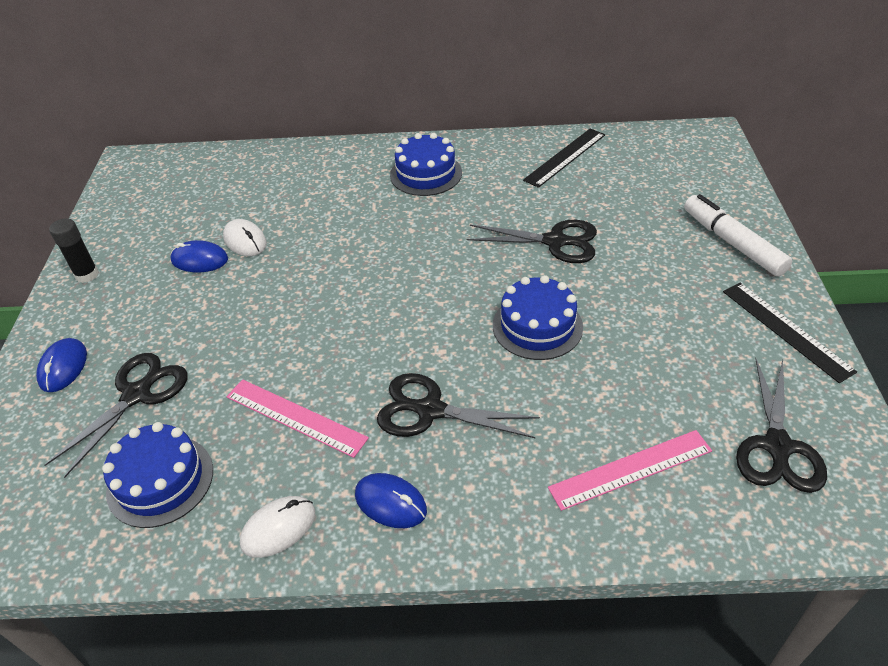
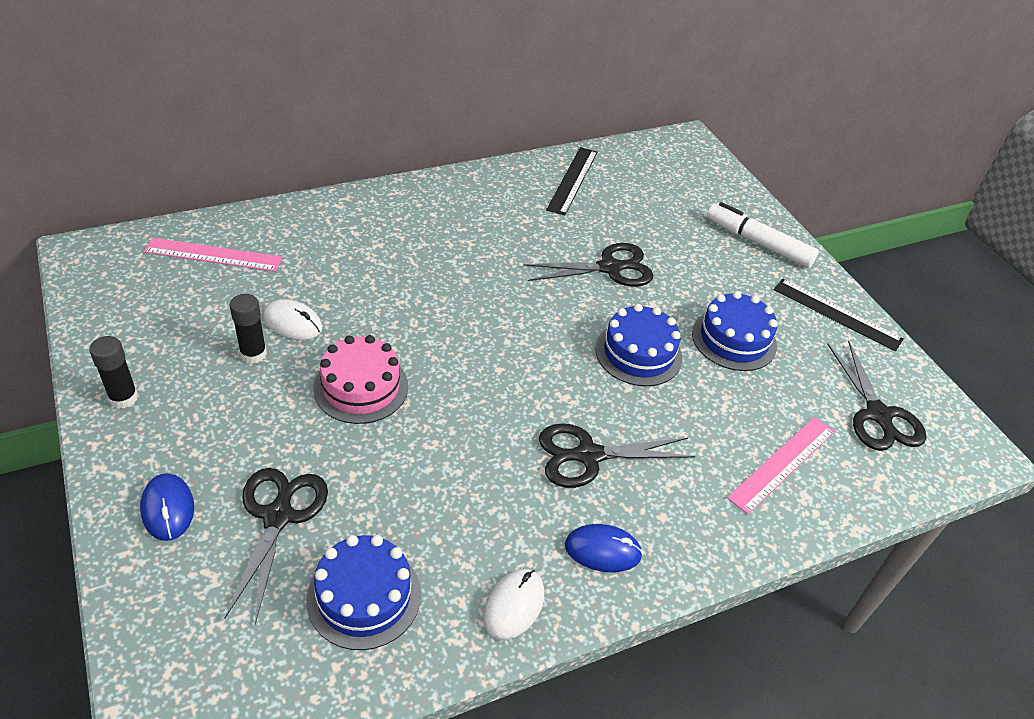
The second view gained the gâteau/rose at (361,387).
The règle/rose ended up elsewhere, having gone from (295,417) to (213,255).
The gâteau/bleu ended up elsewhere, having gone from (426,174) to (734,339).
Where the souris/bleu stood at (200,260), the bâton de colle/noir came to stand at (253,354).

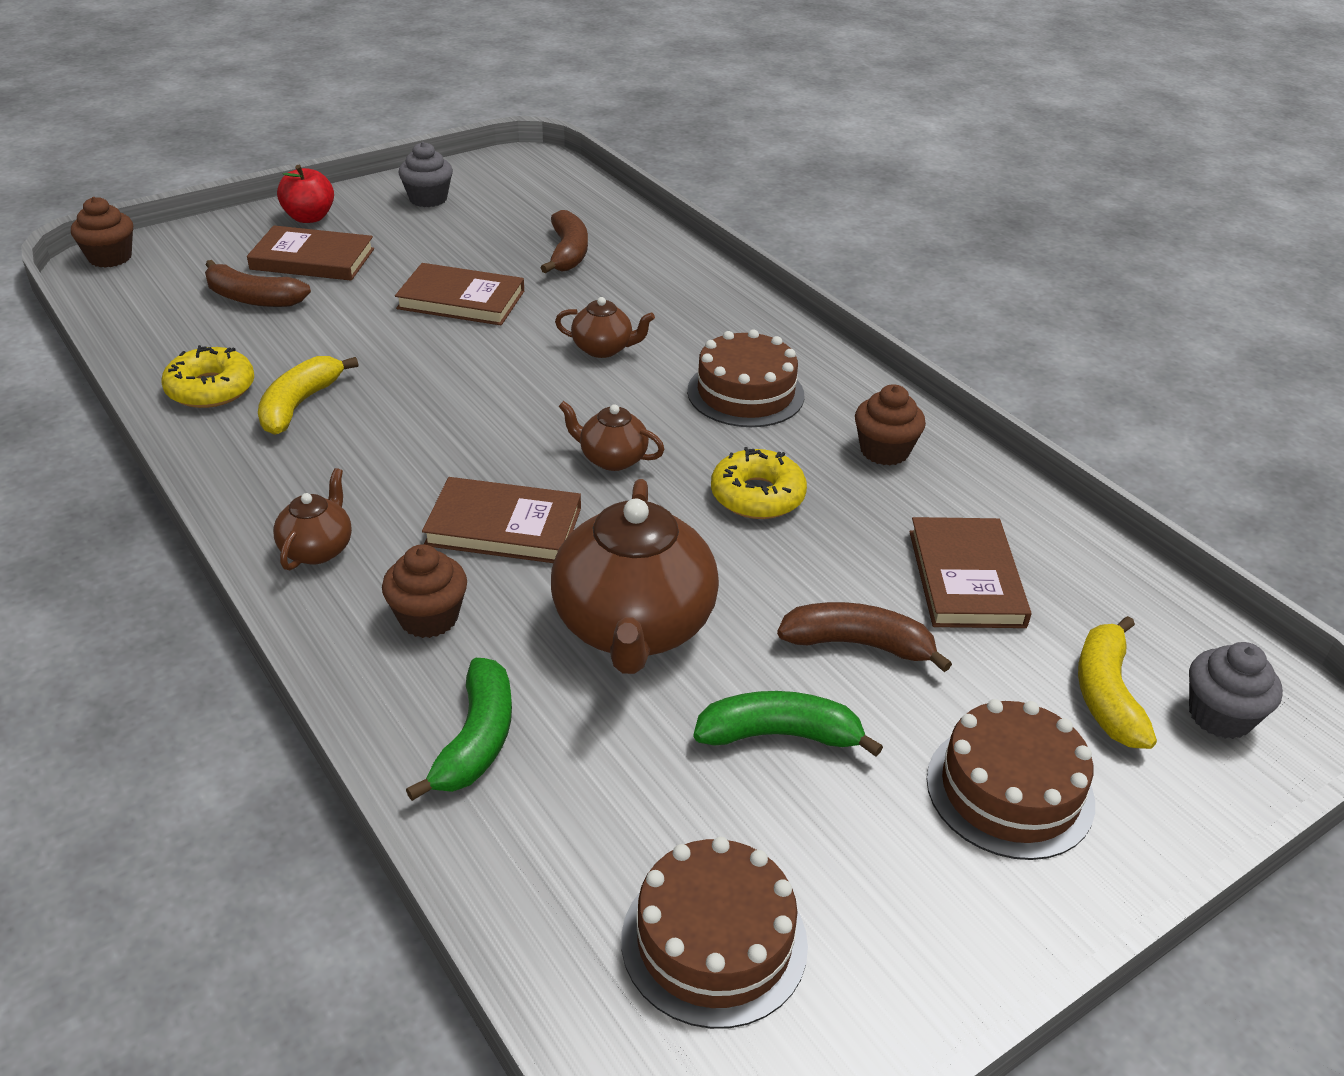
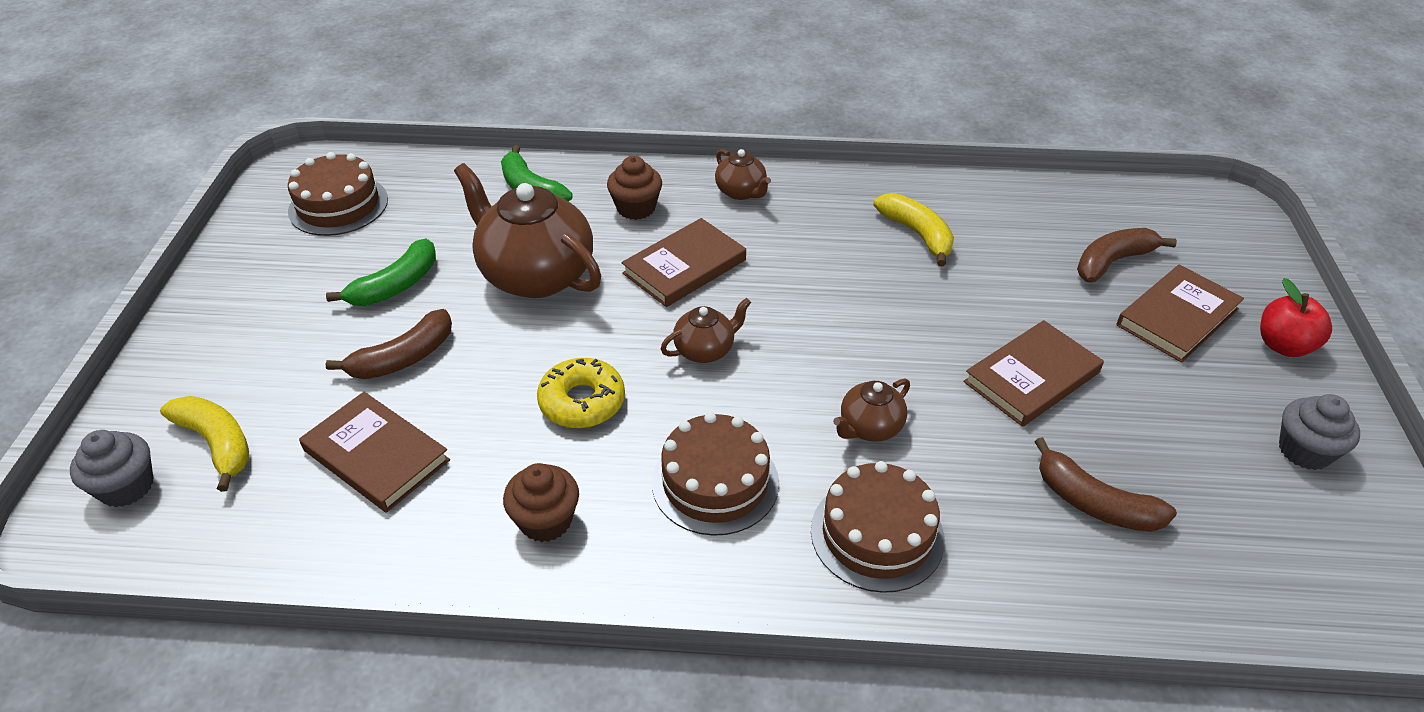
The second view lost the muffin/marron at (110,257).
The second view lost the beignet/jaune at (211,389).
The gâteau/marron ended up elsewhere, having gone from (1009,790) to (877,534).

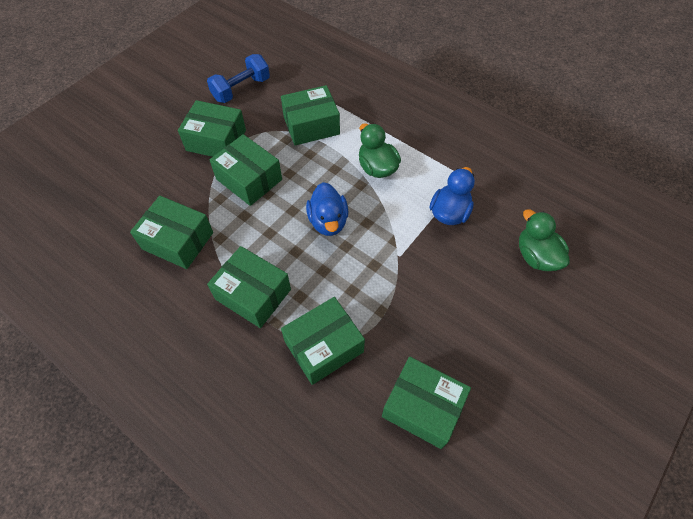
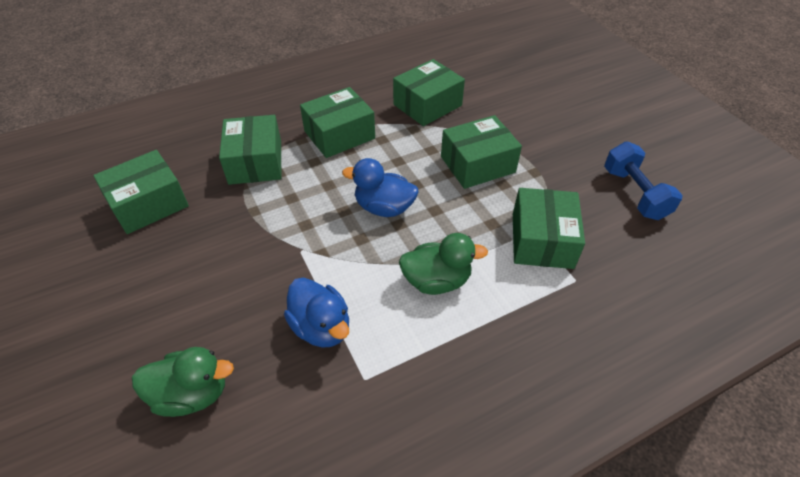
The second view lost the boîte/vert at (216,140).

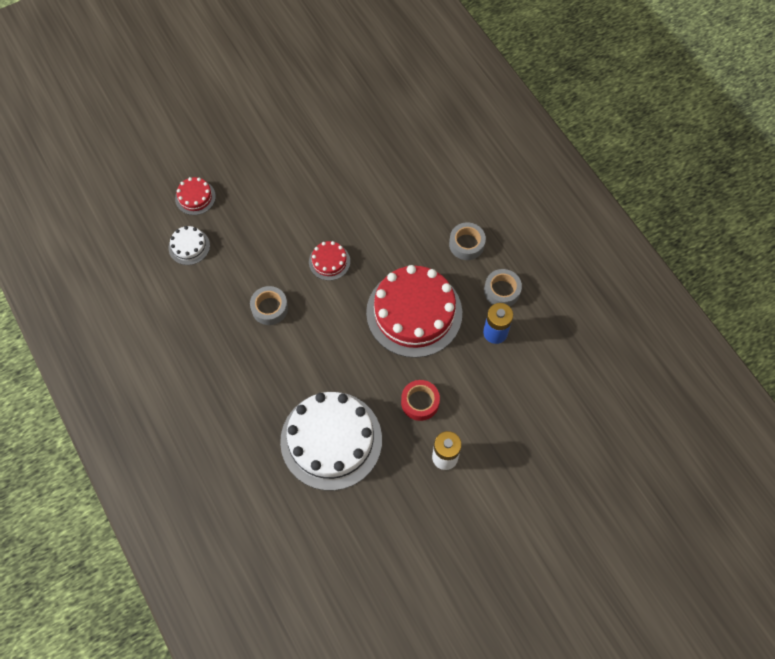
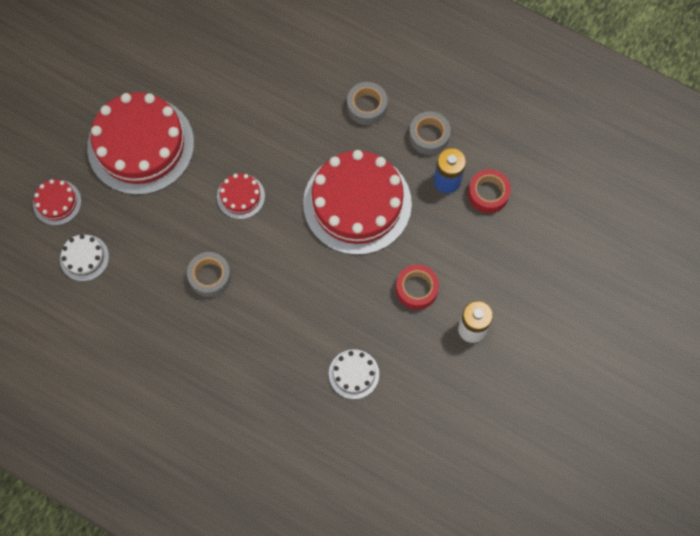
The second view gained the gâteau/rouge at (140,145).
The second view gained the ruban adhésif/rouge at (488,194).
The size of the gâteau/blanc at (331,440) changed by a factor of 0.44.

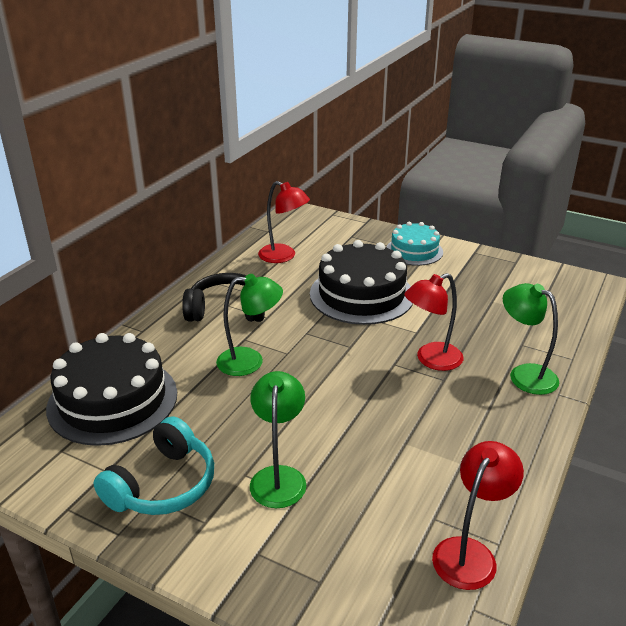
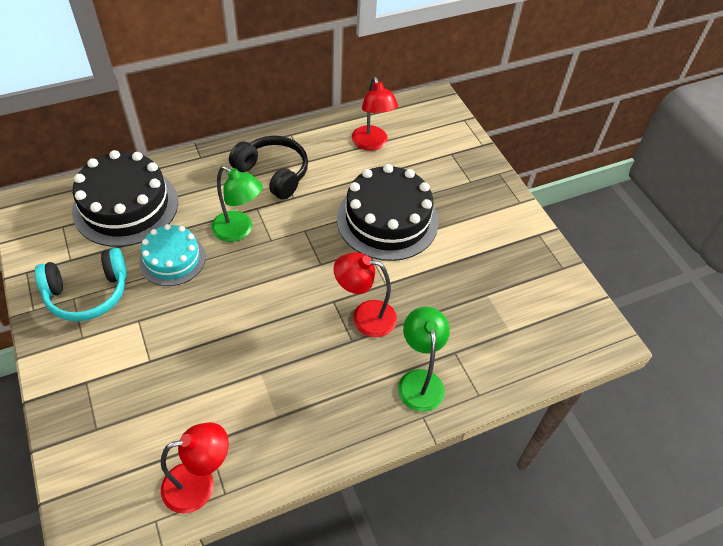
The second view lost the lampe/vert at (279,477).
The gâteau/turquoise ended up elsewhere, having gone from (414,251) to (172,259).

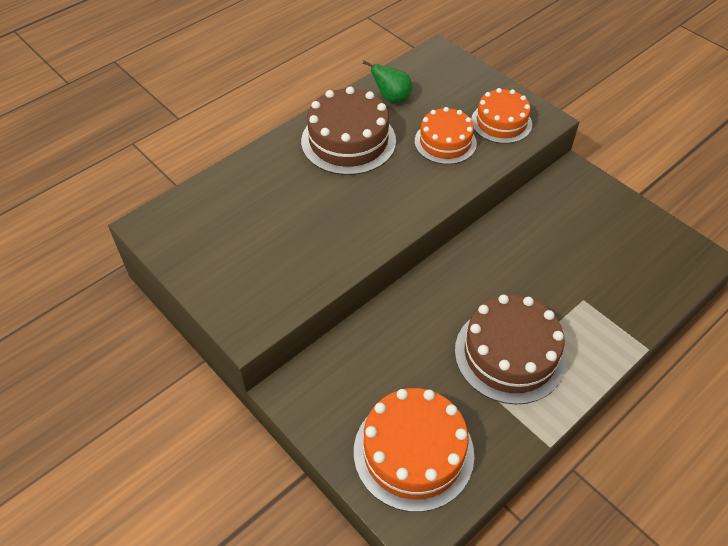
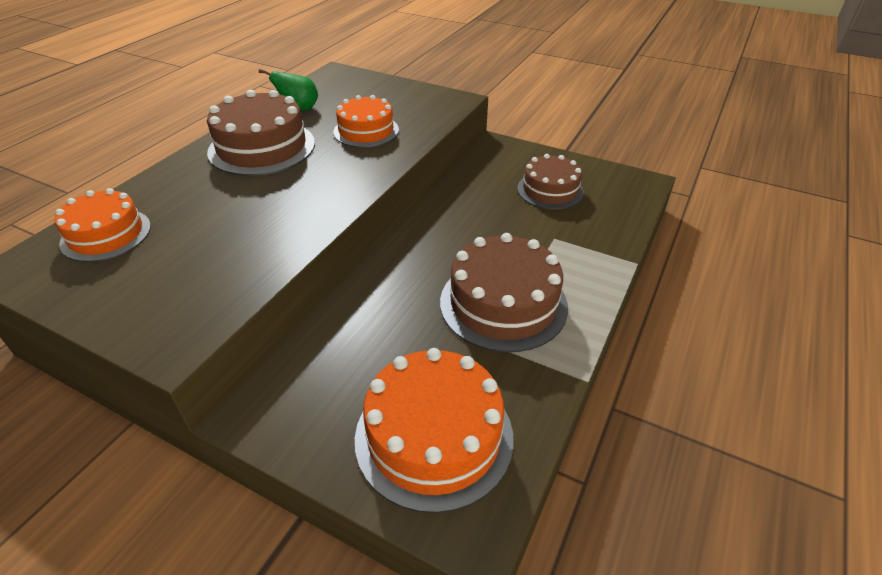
The second view gained the gâteau/marron at (550,190).
The gâteau/orange ended up elsewhere, having gone from (501,122) to (106,234).

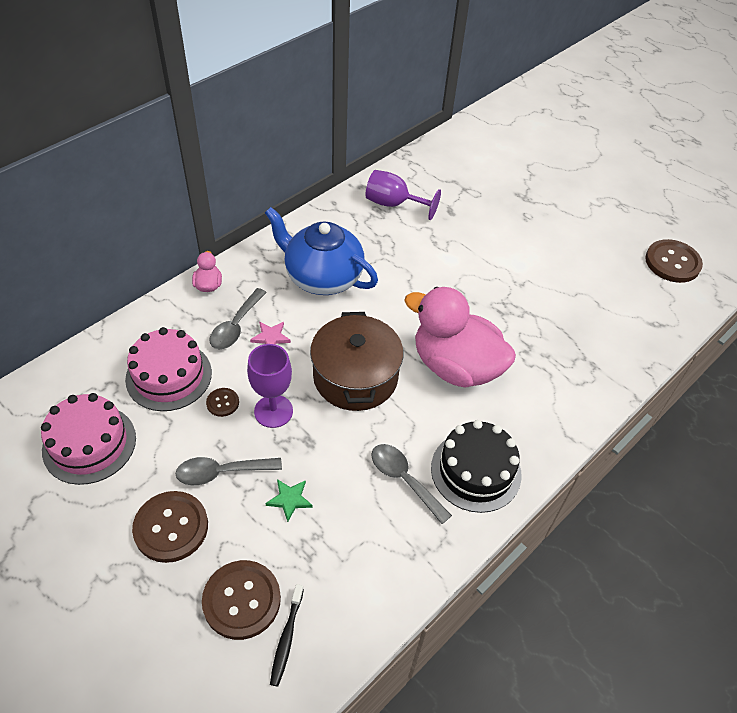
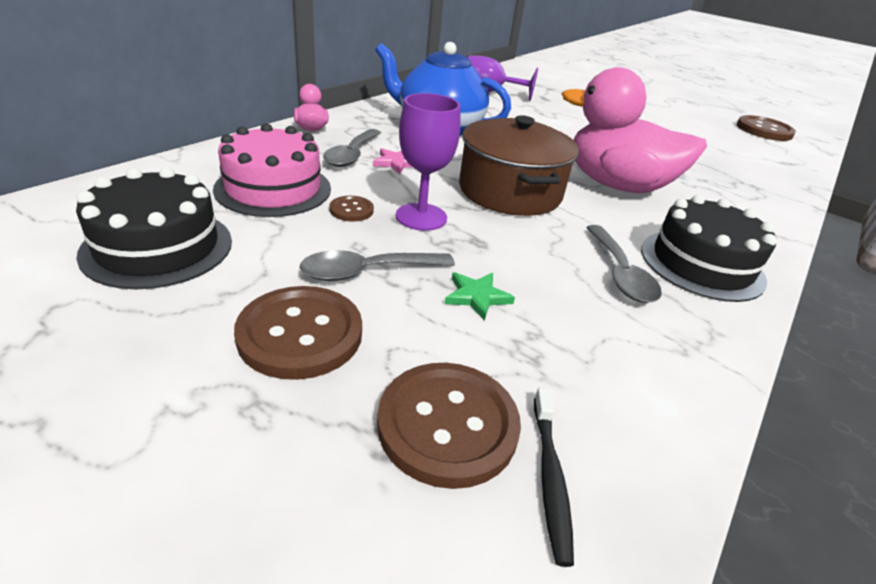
What was the gâteau/rose at (89,444) turned into the gâteau/noir at (158,247).
The cuillère/gris at (404,479) ended up facing another way, 135 degrees counterclockwise from before.

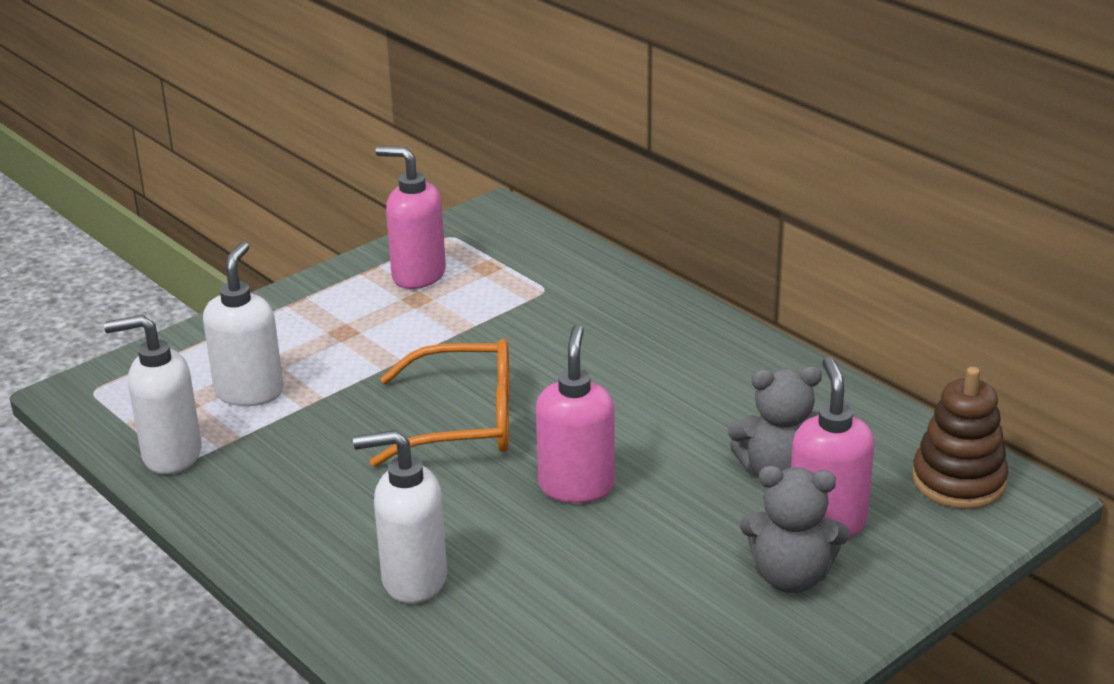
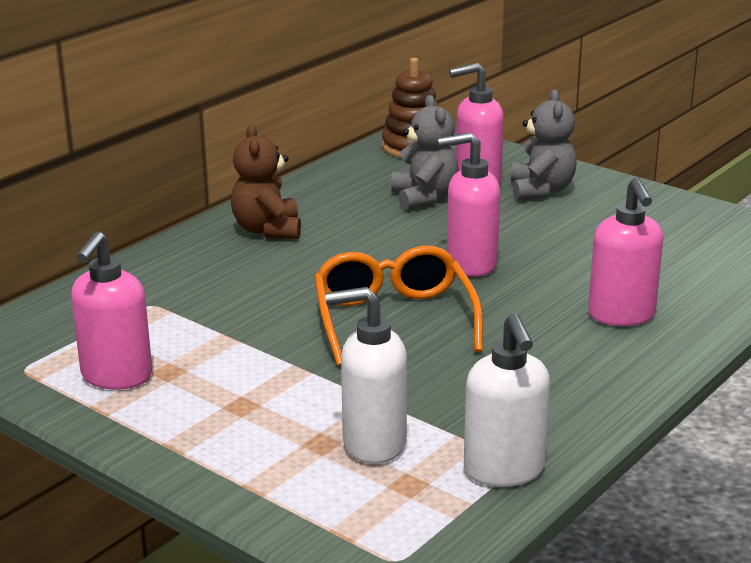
The second view gained the ours en peluche/marron at (267,230).
What was the distributeur de savon/blanc at (413,579) turned into the distributeur de savon/rose at (622,315).

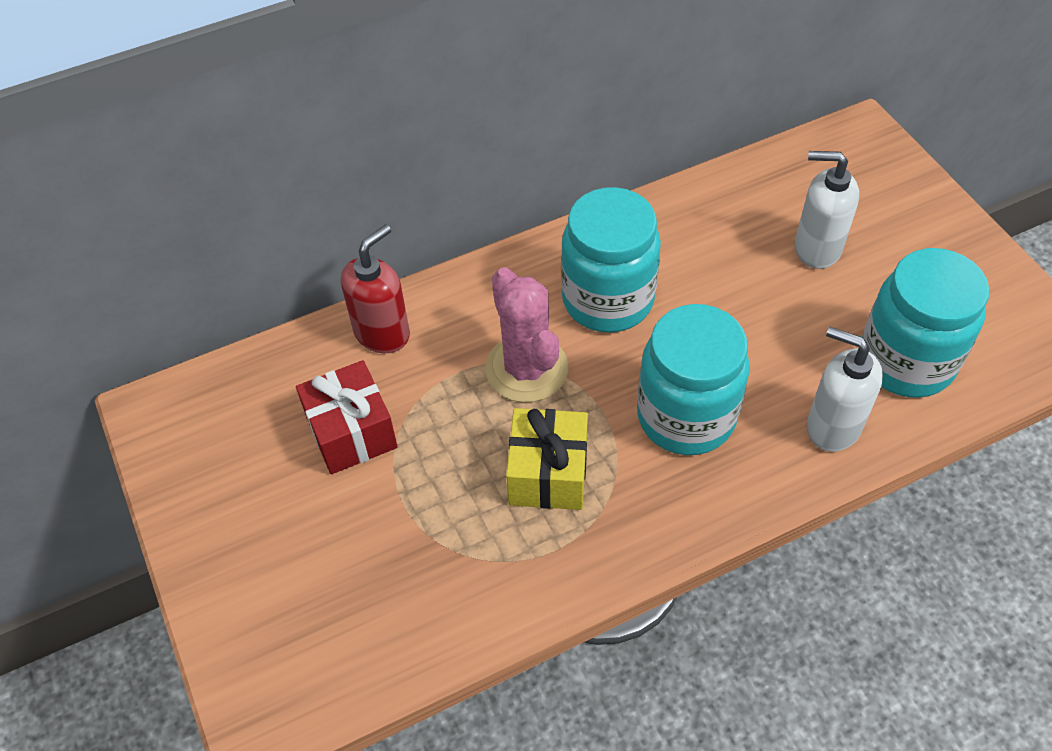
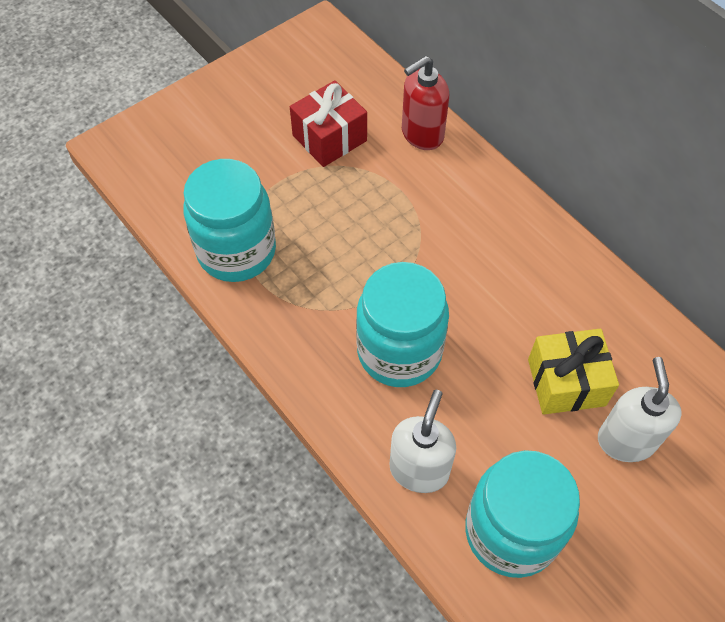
The second view lost the cactus/rose at (526,369).
The cadeau/jaune ended up elsewhere, having gone from (548,474) to (566,382).
The bocal/turquoise ended up elsewhere, having gone from (607,300) to (236,251).
The distributeur de savon/rouge at (382,333) ended up facing another way, 120 degrees clockwise from before.

